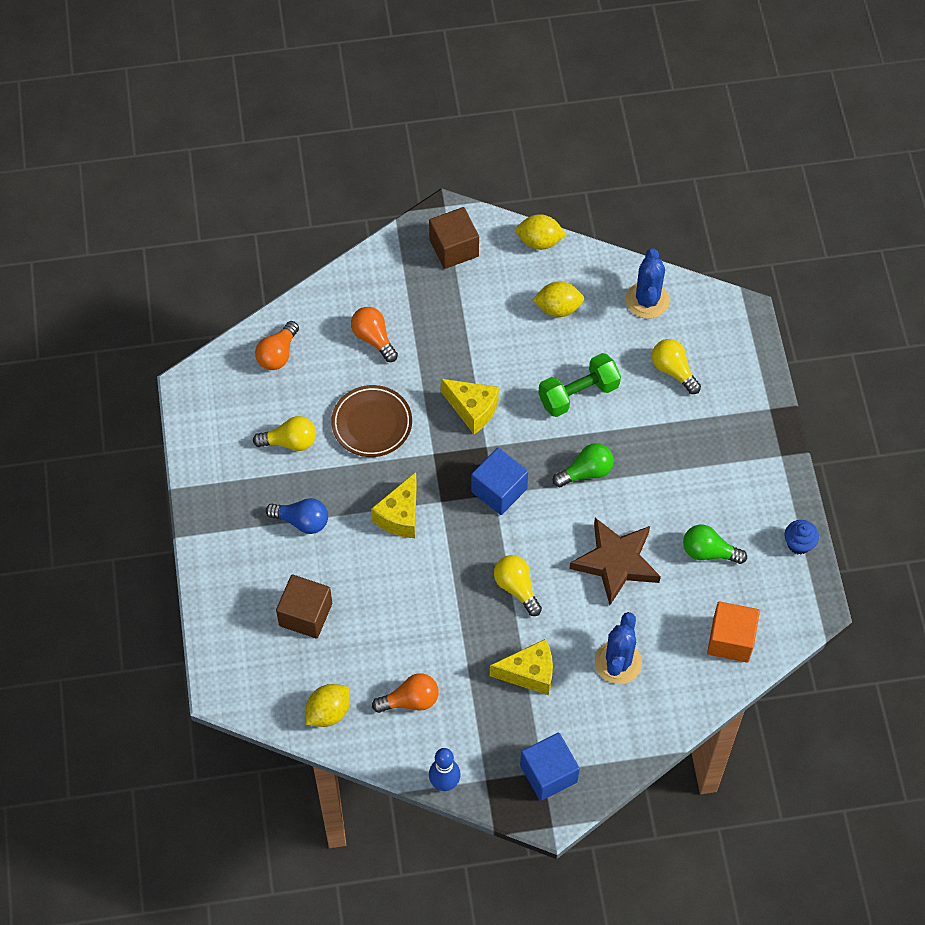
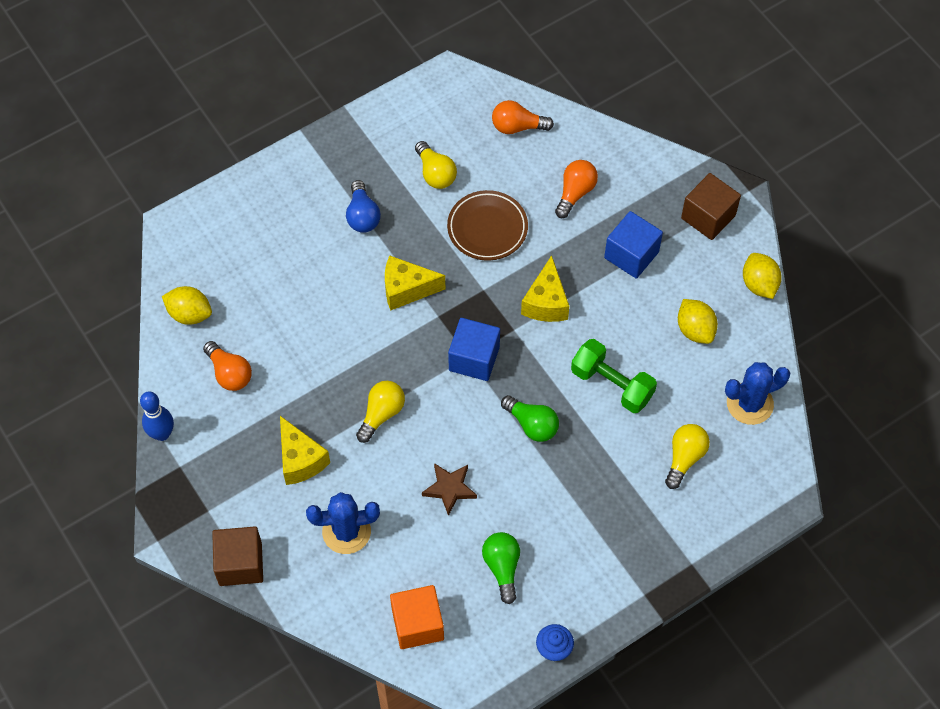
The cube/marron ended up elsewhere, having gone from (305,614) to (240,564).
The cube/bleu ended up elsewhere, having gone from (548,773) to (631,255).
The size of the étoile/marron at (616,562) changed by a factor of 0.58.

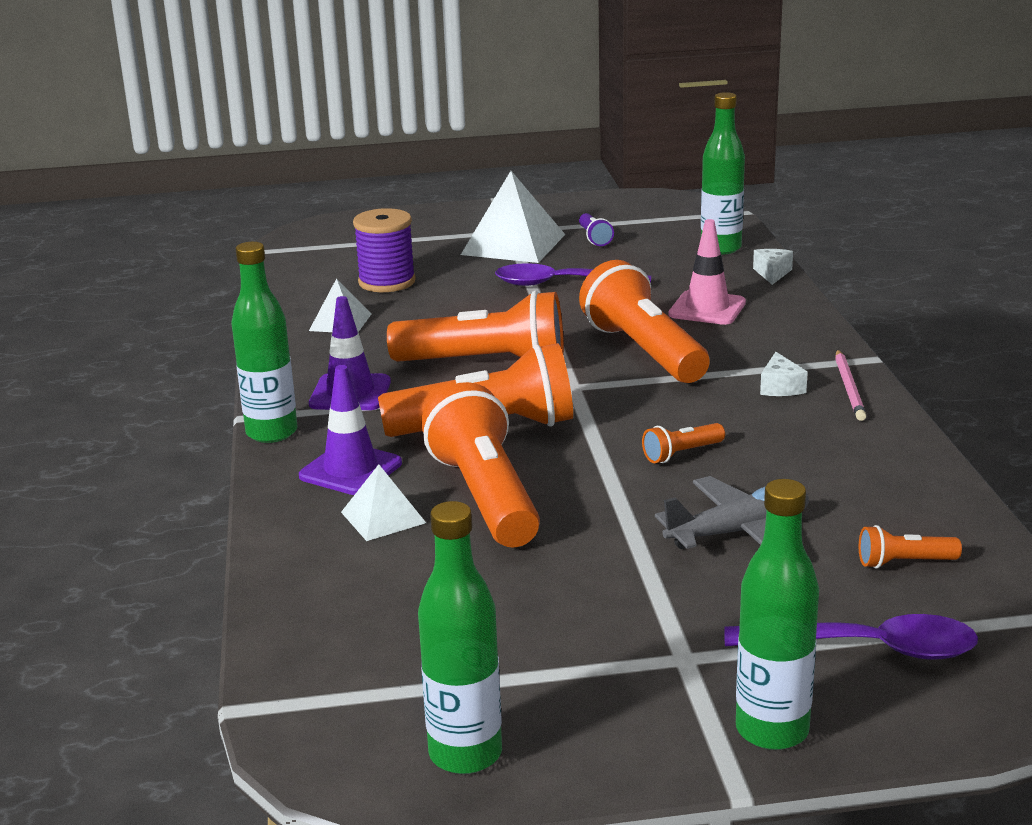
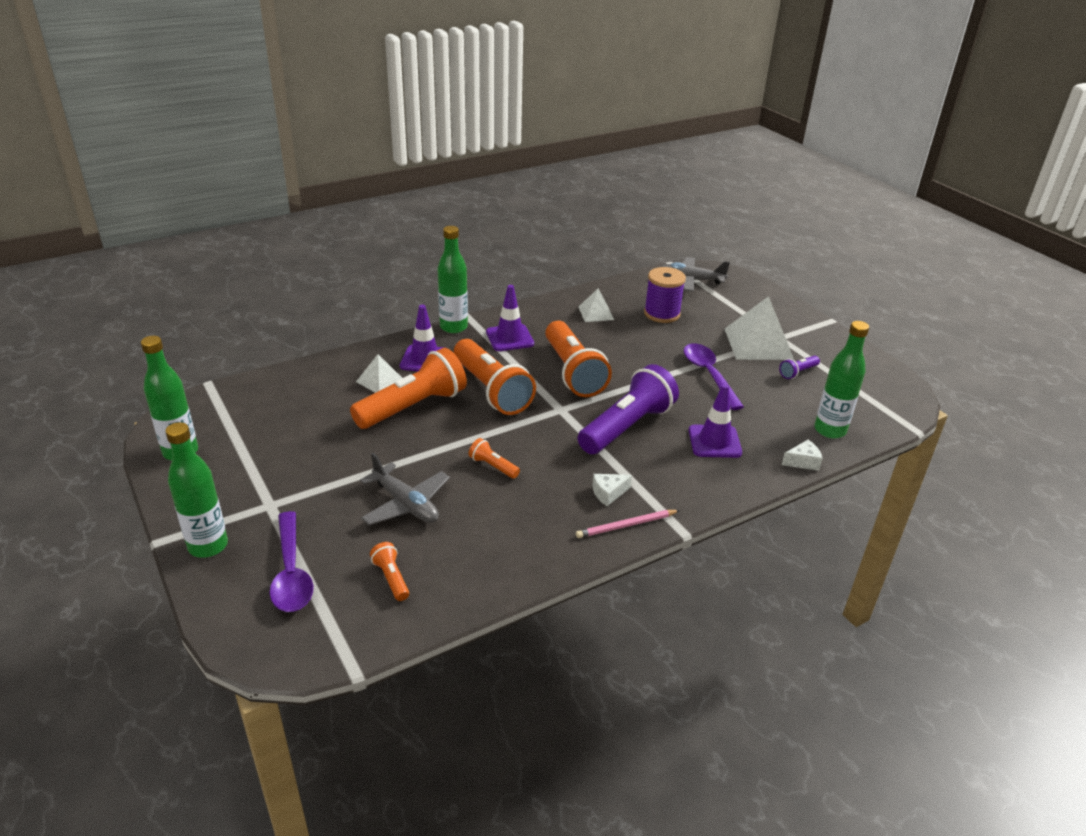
The second view gained the avion/gris at (690,280).
What was the lampe de poche/orange at (644,351) turned into the lampe de poche/violet at (627,427).
What was the cône de chantier/rose at (707,309) turned into the cône de chantier/violet at (714,441).

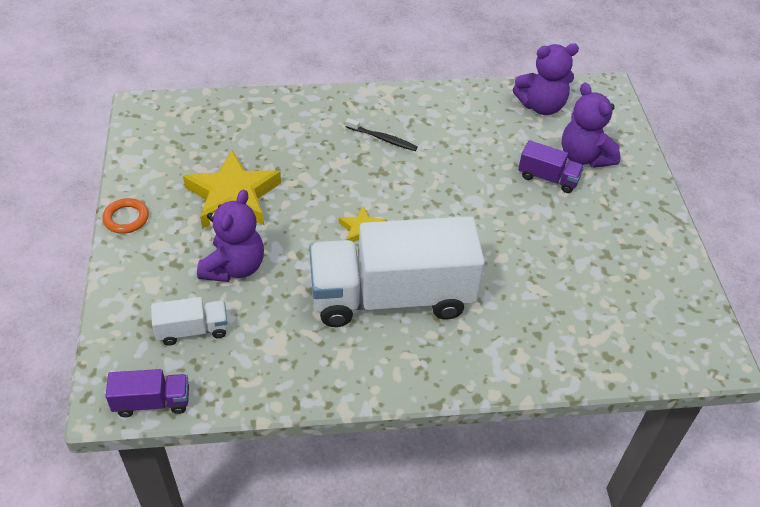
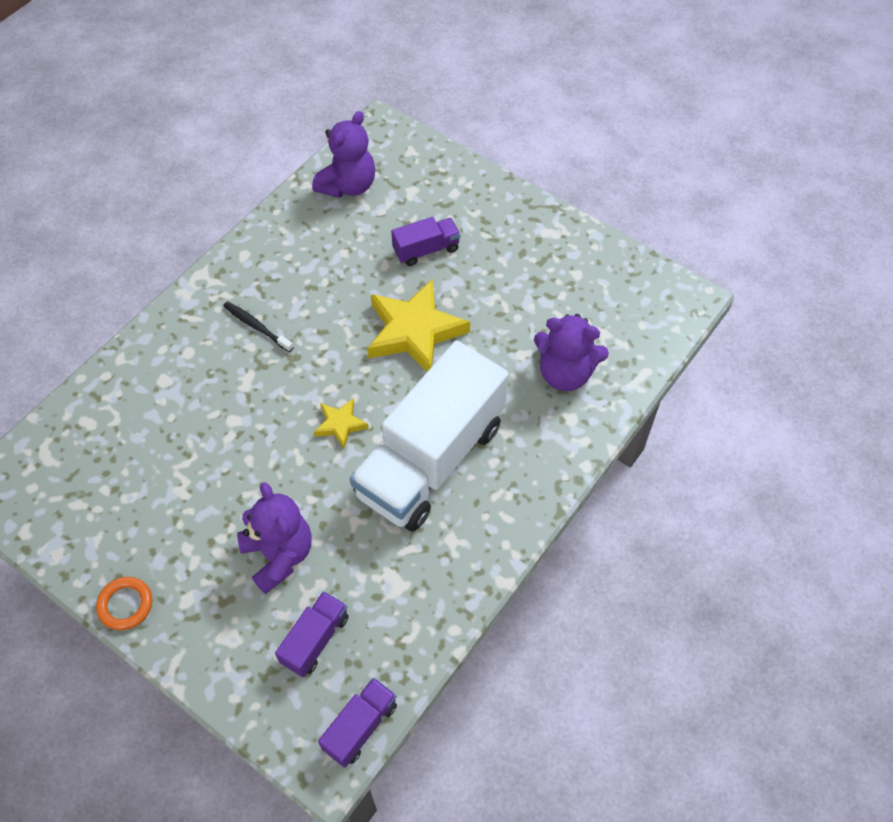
The étoile/jaune ended up elsewhere, having gone from (233,196) to (414,331).
The ours en peluche/violet ended up elsewhere, having gone from (584,157) to (565,373).
What was the camion/blanc at (192,330) turned into the camion/violet at (315,639).
The brosse à dents/noir at (382,139) ended up facing another way, 120 degrees counterclockwise from before.

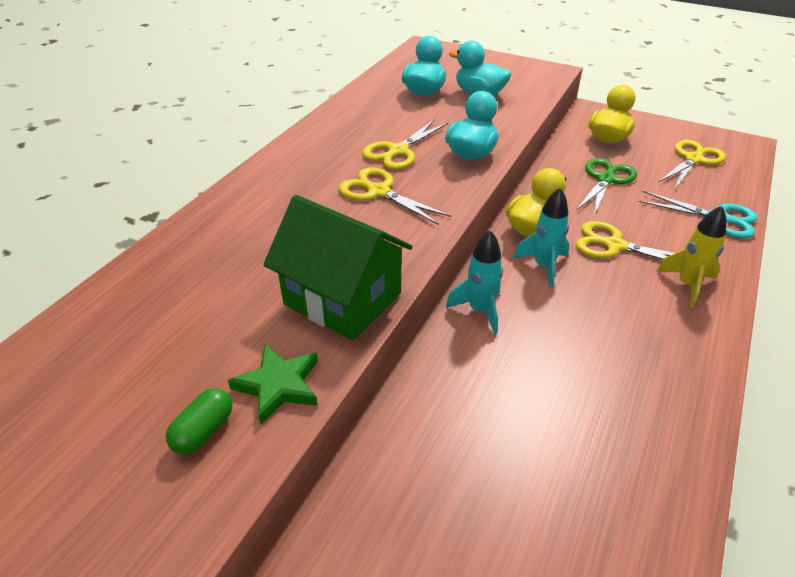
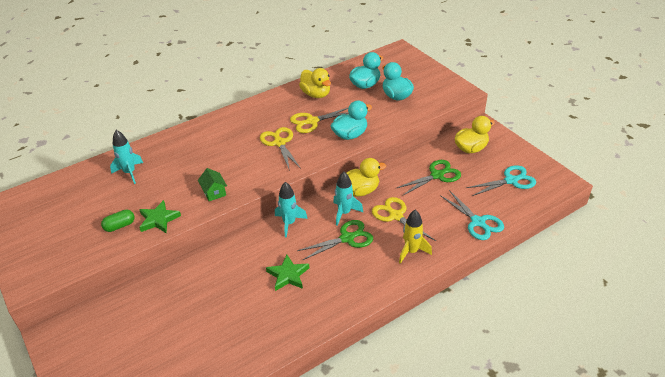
The second view gained the fusée/turquoise at (129,173).
The second view gained the étoile/vert at (288,275).
The second view gained the ciseaux/vert at (347,238).
The second view gained the canard/jaune at (316,94).
What was the ciseaux/jaune at (693,159) turned into the ciseaux/turquoise at (511,180).
The size of the maison/vert at (343,299) changed by a factor of 0.45.

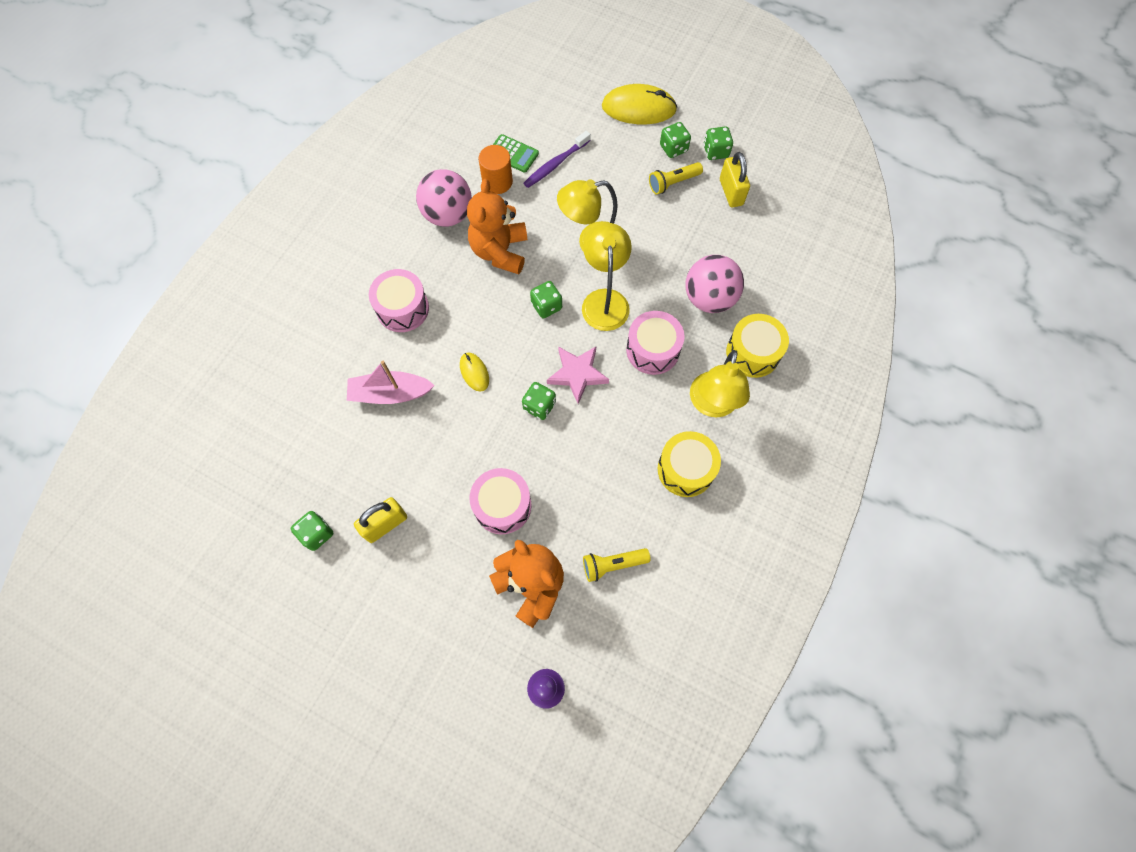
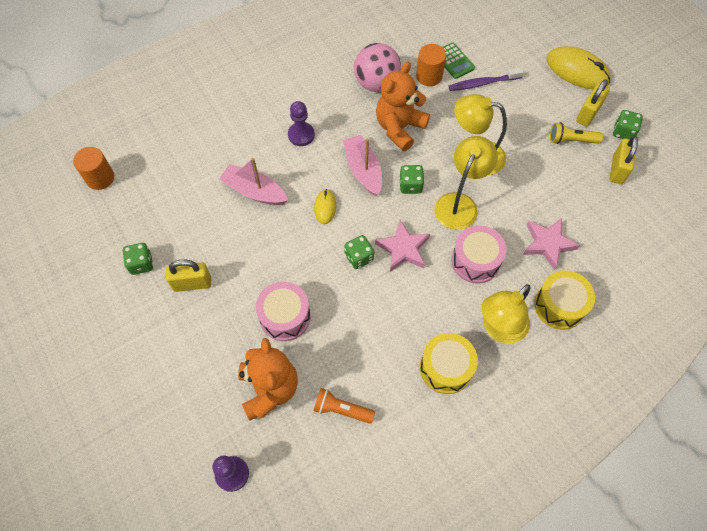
The second view gained the cylindre/orange at (100,178).
The second view gained the bateau/rose at (363,170).
Where the tambour/rose stood at (402,308), the pion/violet came to stand at (301,135).
Where the dé/vert stood at (673,148), the cadenas/jaune came to stand at (588,114).
Where the balle/rose stood at (709,298), the étoile/rose came to stand at (548,244).
What was the lampe de poche/jaune at (612,565) turned into the lampe de poche/orange at (341,409).

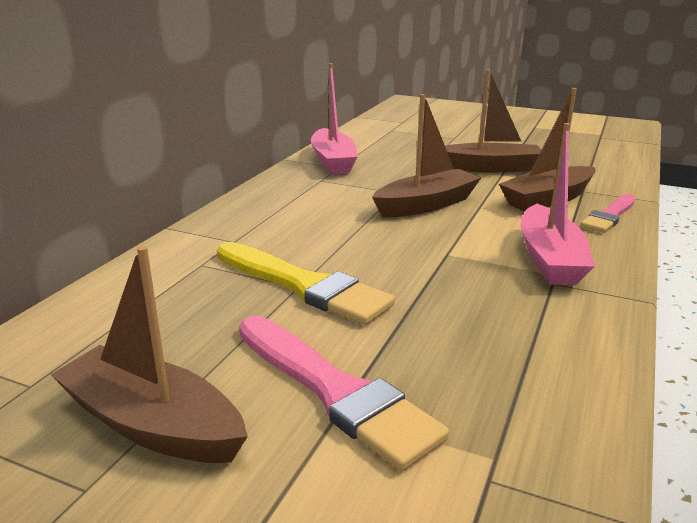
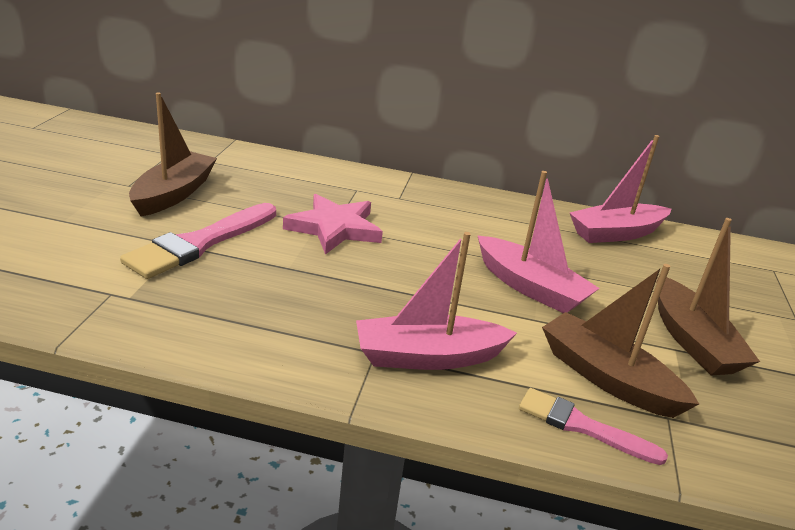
Where the pinceau/jaune stood at (304,285), the étoile/rose came to stand at (334,228).
What was the bateau/marron at (426,205) turned into the bateau/rose at (530,287).

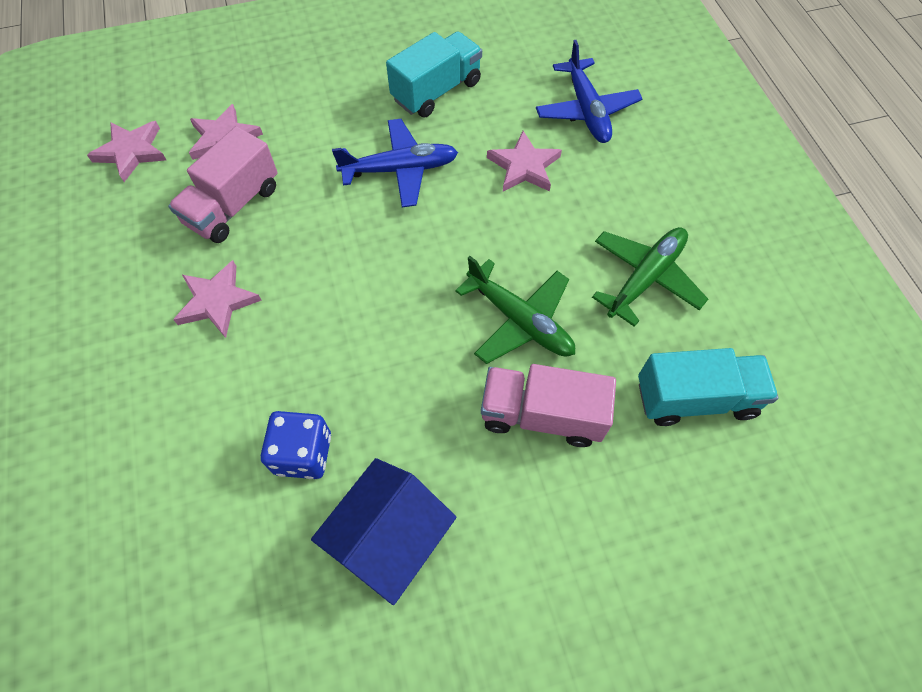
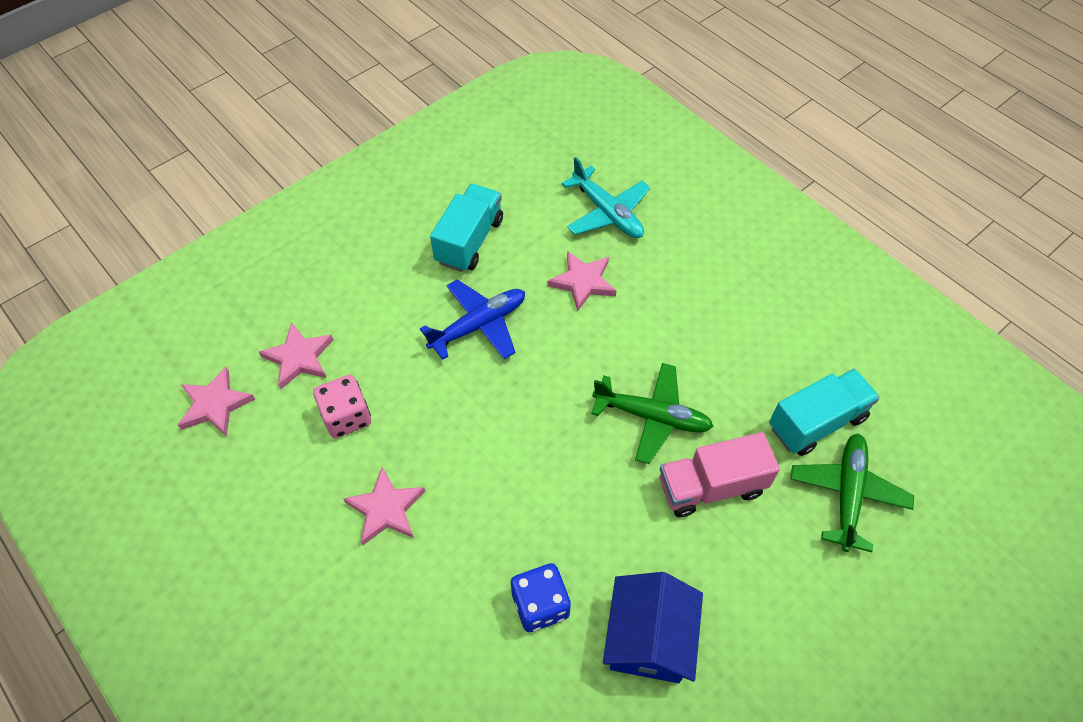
The avion/vert ended up elsewhere, having gone from (645,278) to (847,494).
Where the camion/rose stood at (233,205), the dé/rose came to stand at (347,417).
What was the avion/bleu at (586,110) turned into the avion/turquoise at (607,213).

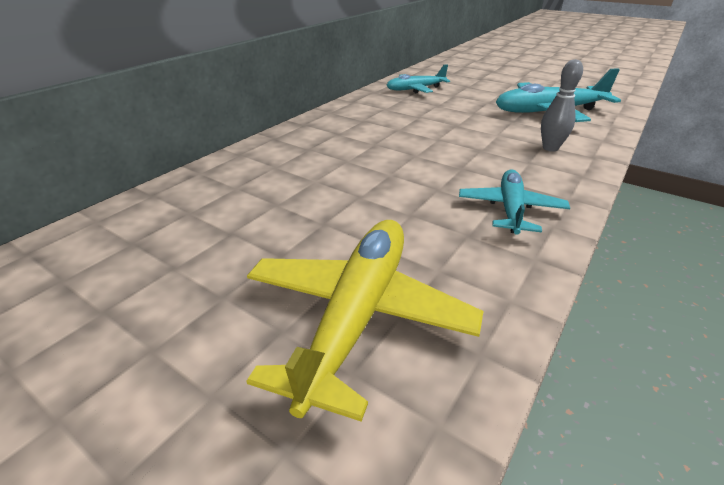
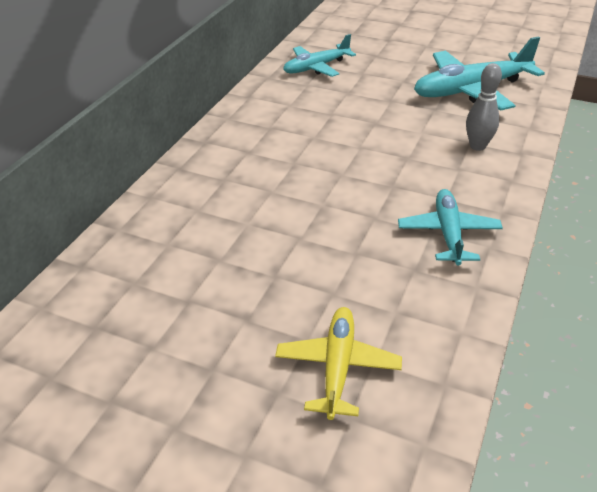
The size of the avion/jaune at (357,315) changed by a factor of 0.62.

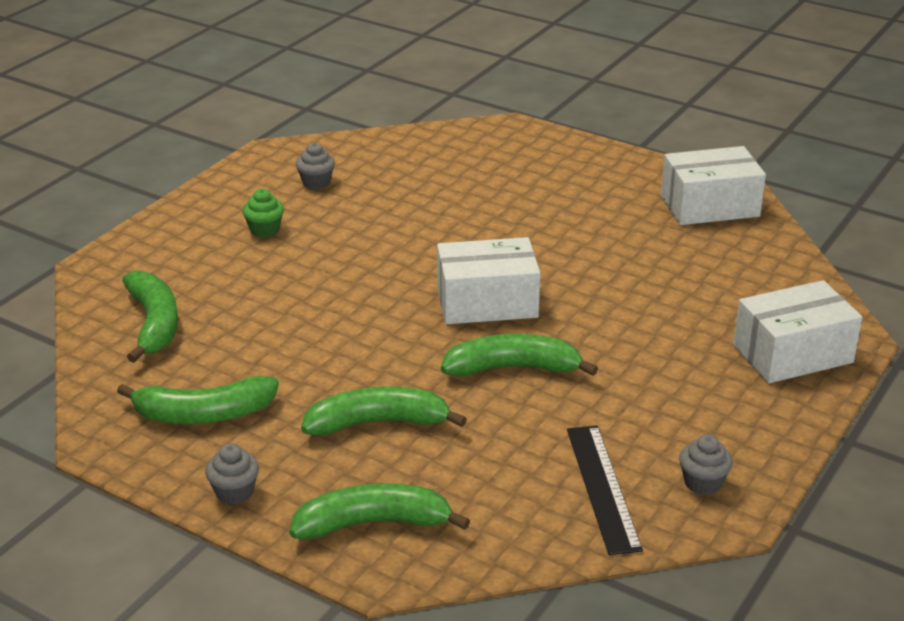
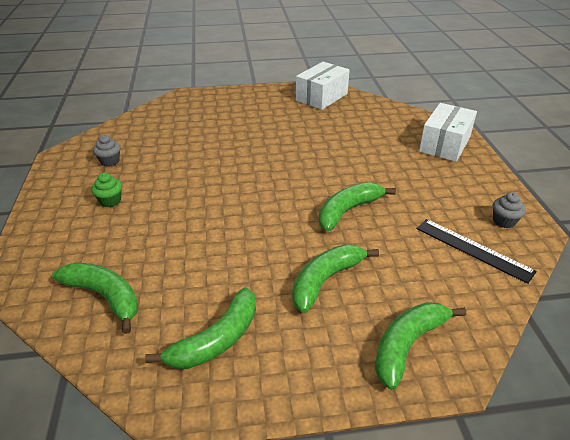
The second view lost the muffin/gris at (234,492).
The second view lost the boîte/blanc at (487,302).

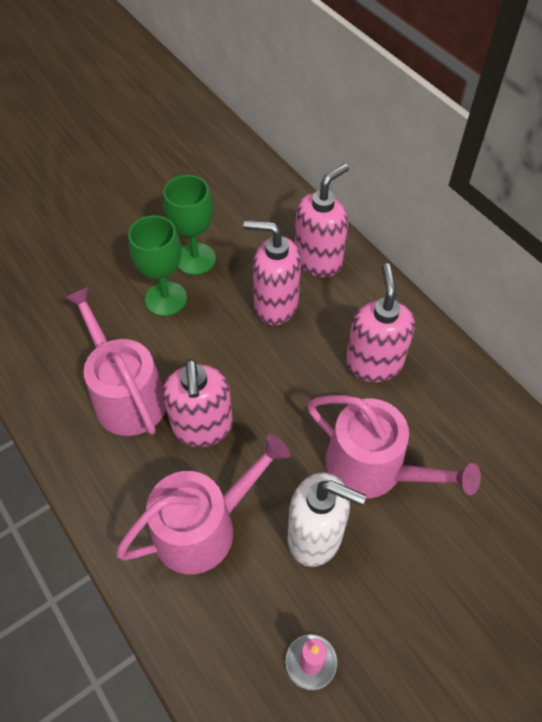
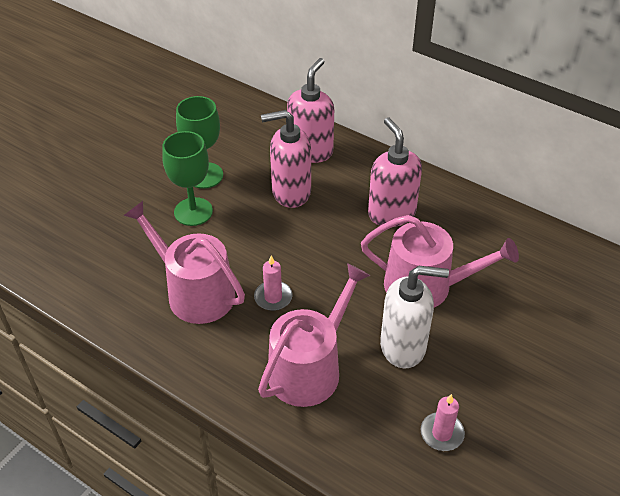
Where the distributeur de savon/rose stood at (202,427), the bougie/rose came to stand at (273,297).

